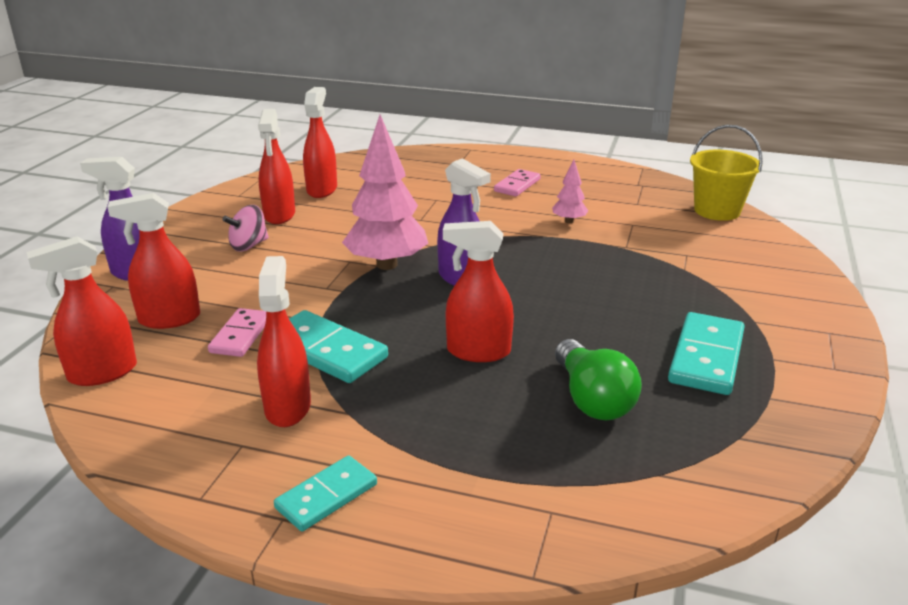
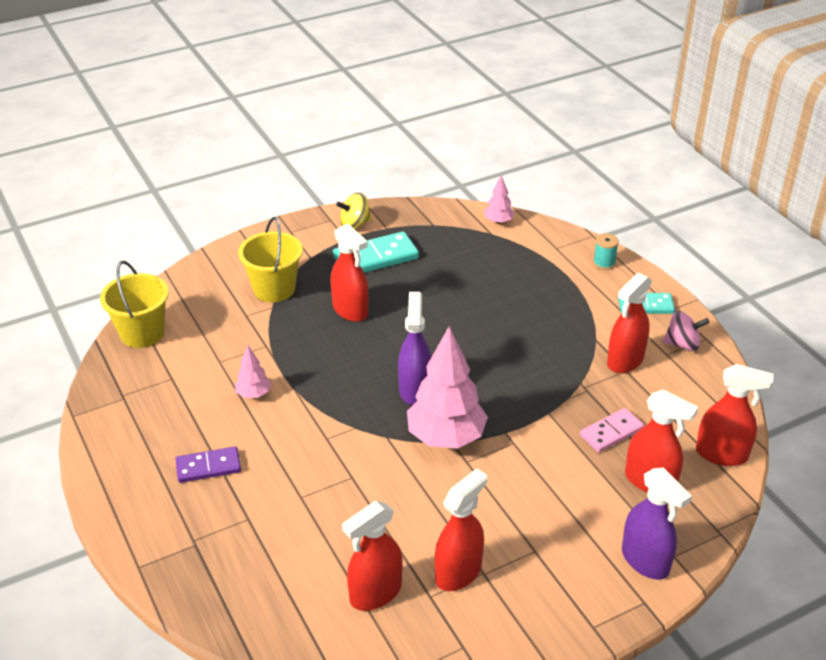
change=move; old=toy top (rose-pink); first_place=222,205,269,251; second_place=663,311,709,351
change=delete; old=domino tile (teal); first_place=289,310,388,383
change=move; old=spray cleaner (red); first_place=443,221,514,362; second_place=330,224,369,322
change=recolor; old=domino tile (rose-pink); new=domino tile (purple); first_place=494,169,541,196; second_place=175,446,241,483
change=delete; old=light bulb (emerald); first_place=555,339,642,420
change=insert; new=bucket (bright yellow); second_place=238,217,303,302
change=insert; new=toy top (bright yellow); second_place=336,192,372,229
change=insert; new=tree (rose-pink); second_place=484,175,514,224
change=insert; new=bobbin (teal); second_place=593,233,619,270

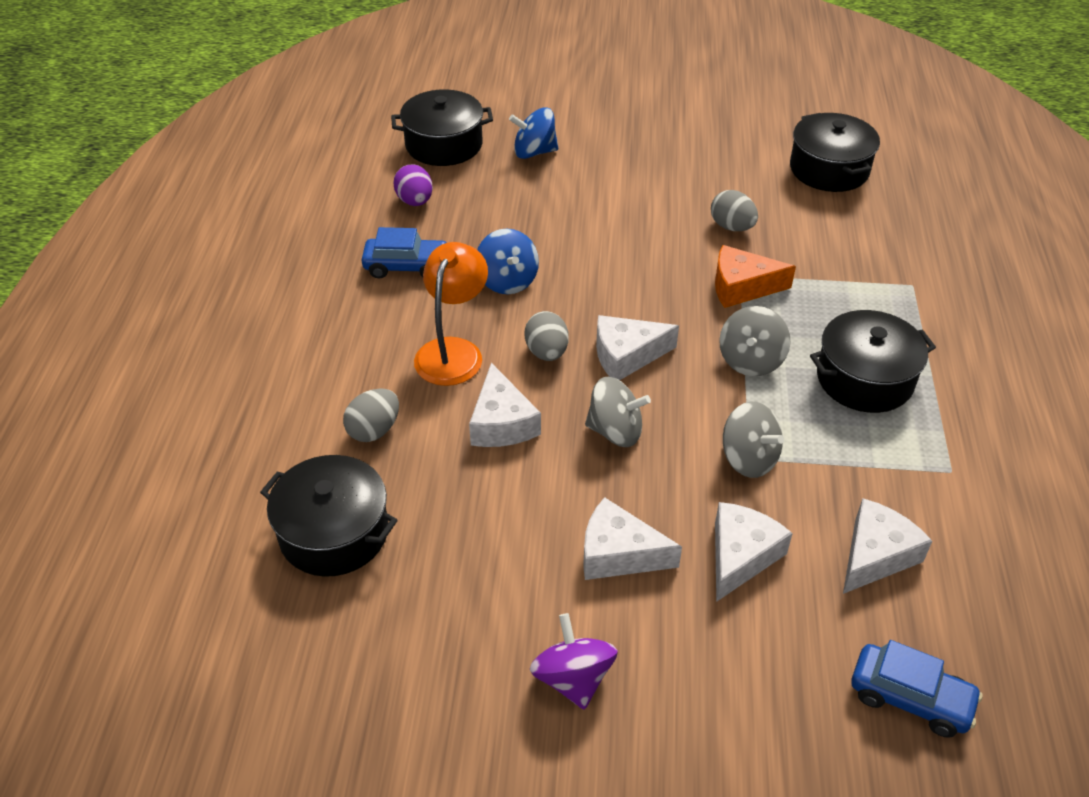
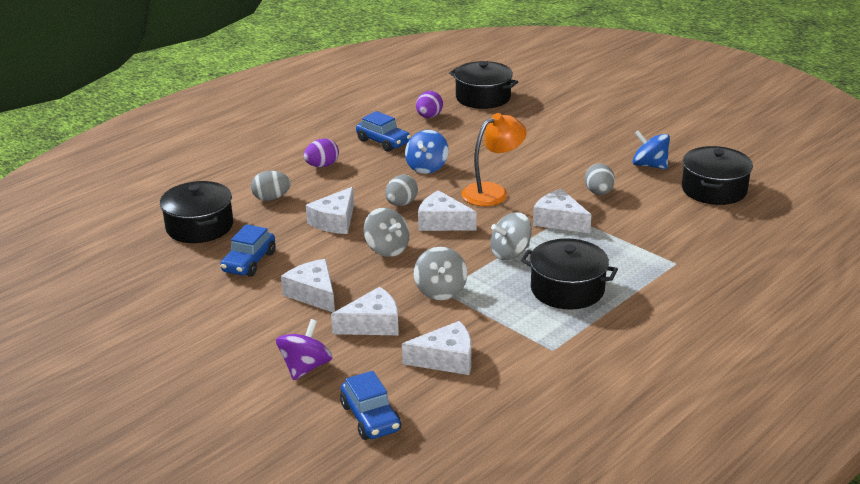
change=move; old=desk lamp (bright orange); first_place=414,242,488,386; second_place=462,113,527,206
change=move; old=toy top (royal blue); first_place=509,107,558,159; second_place=633,130,670,169
change=move; old=toy top (purple); first_place=530,613,618,710; second_place=276,319,333,380
change=recolor; old=cheese wedge (bright orange); new=cheese wedge (white); first_place=715,245,796,308; second_place=533,189,591,233
change=insert; new=toy car (royal blue); second_place=220,224,276,277
change=insert; new=toy egg (purple); second_place=304,139,339,167

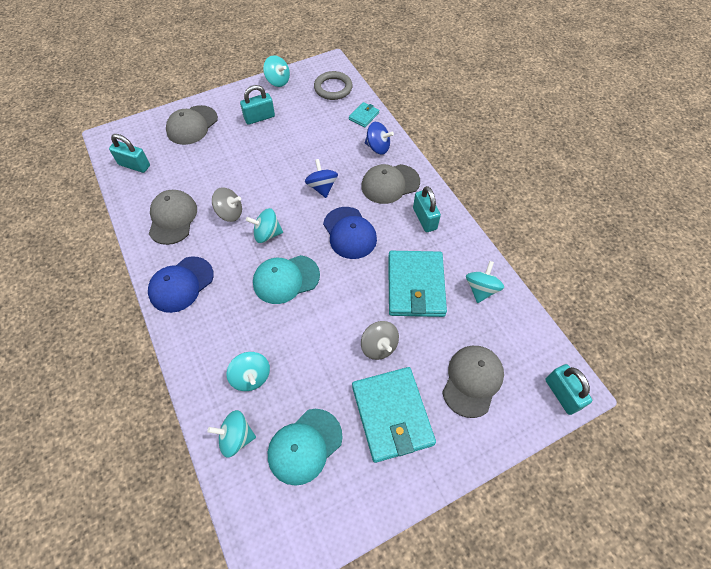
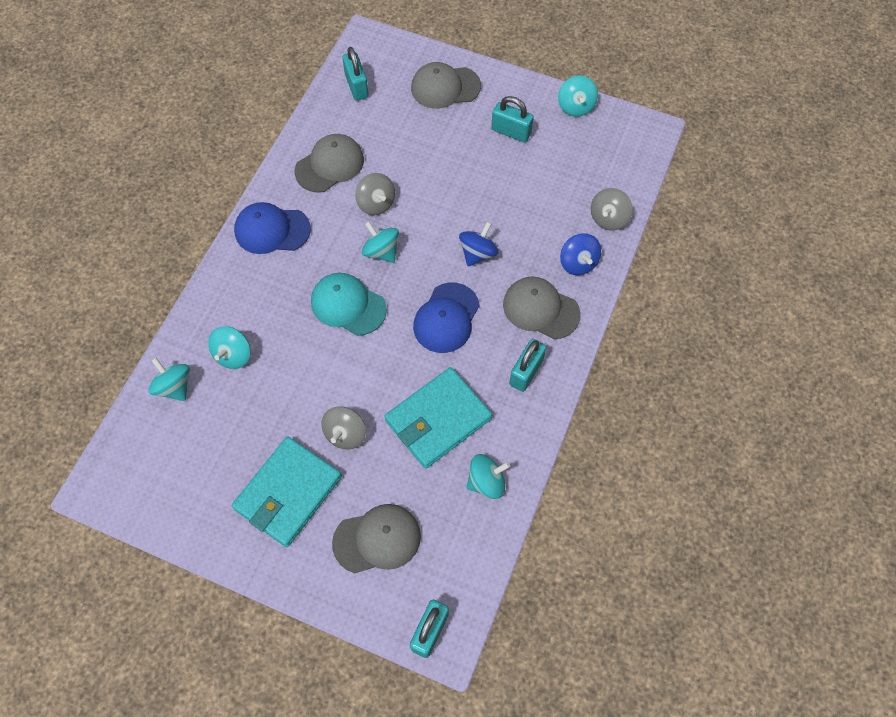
change=delete; old=peaked cap (teal); first_place=268,409,343,486
change=delete; old=ring (gray); first_place=314,71,353,100
change=replace; old=billfold (teal); new=toy top (gray); first_place=349,102,379,127; second_place=591,188,633,231

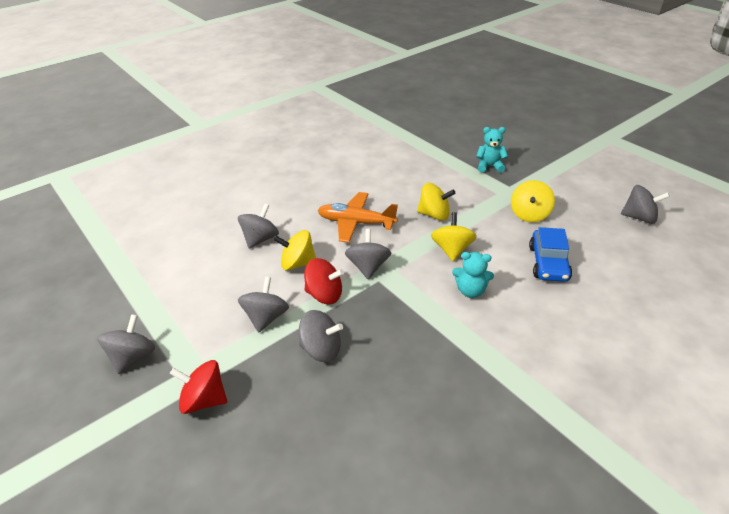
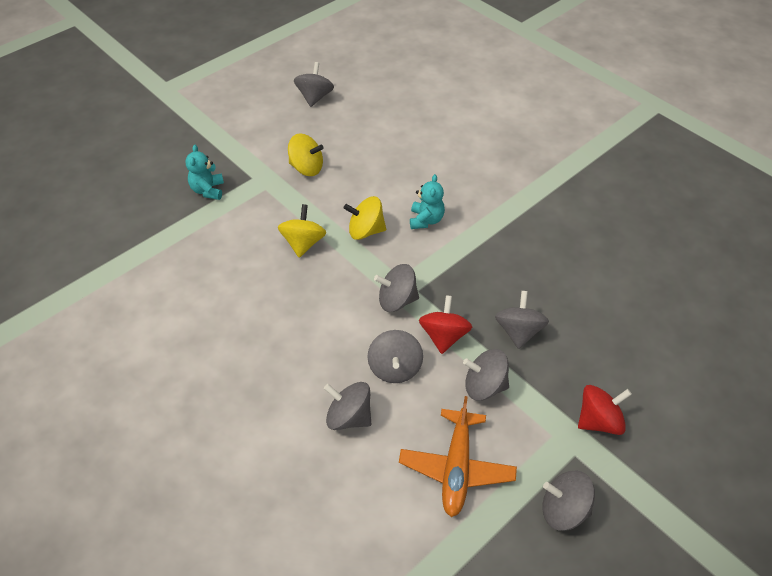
change=rotate; old=toy top (red); first_place=170,360,227,414; second_place=578,385,632,435; degrees=-120
change=recolor; old=toy top (bright yellow); new=toy top (gray); first_place=274,230,316,271; second_place=368,330,423,383
change=move; old=aeroplane (bright orange); first_place=318,192,398,243; second_place=399,396,517,517
change=delete; old=toy car (royal blue); first_place=529,227,572,282

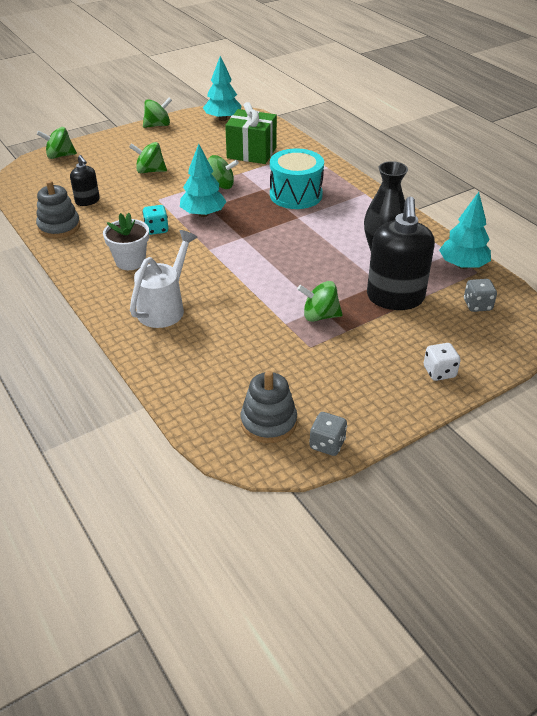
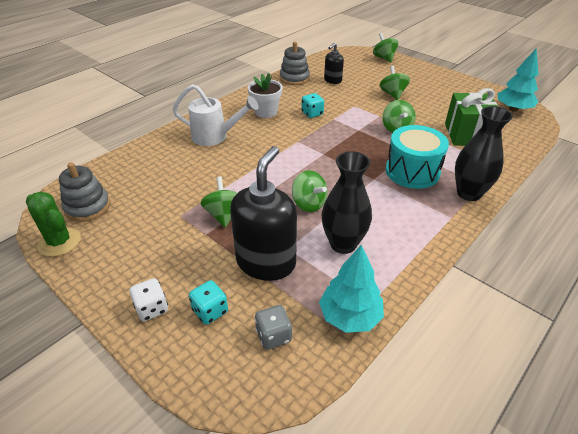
change=move; old=toy top (emerald); first_place=143,98,172,128; second_place=292,170,328,212
change=delete; old=tree (teal); first_place=180,144,227,217
change=replace; old=die (gray); new=saguaro cactus (emerald); first_place=309,412,347,456; second_place=26,192,81,257
change=rotate; old=soap dispenser (ebony); first_place=367,197,435,310; second_place=230,146,297,281; degrees=120
change=insert; new=die (teal); second_place=189,280,228,325
change=insert; new=flower vase (ebony); second_place=455,106,513,201

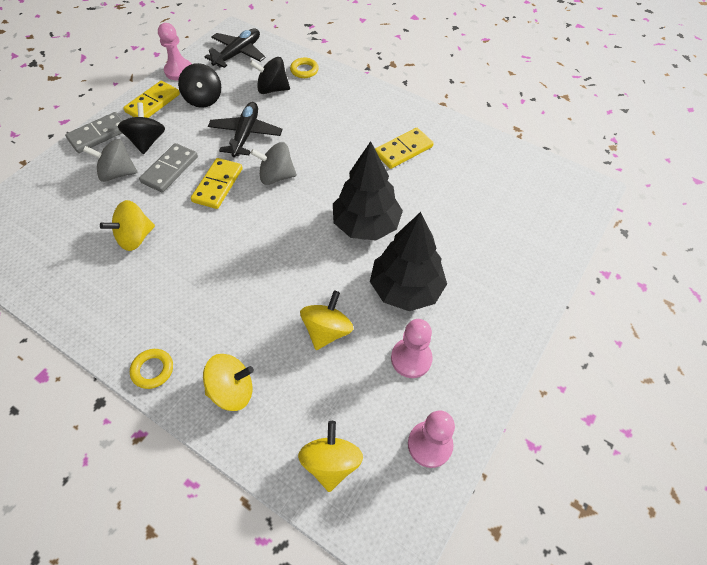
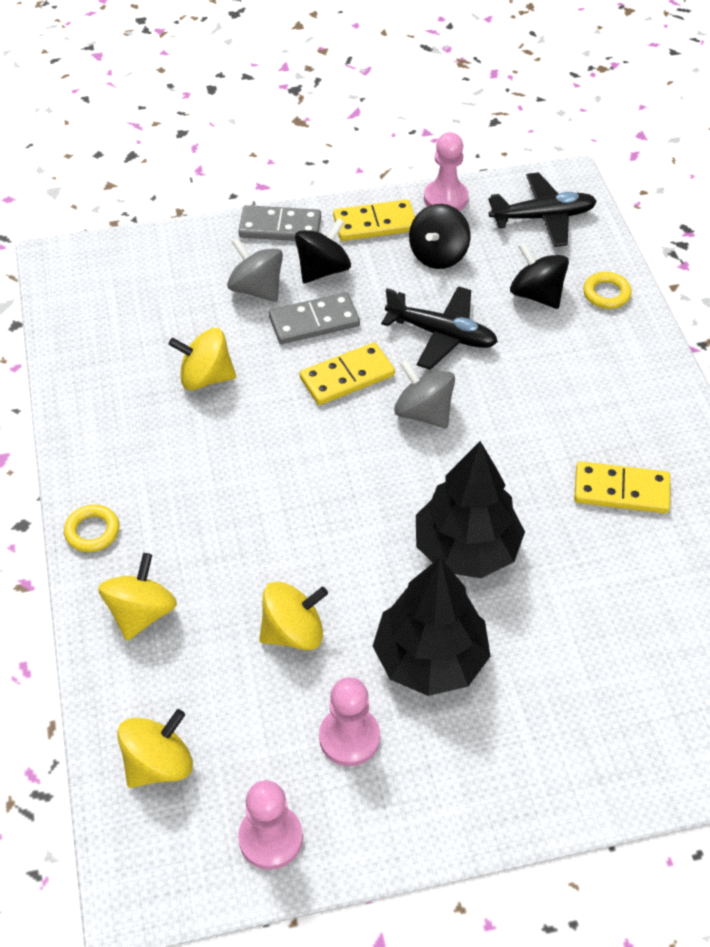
change=rotate; old=toy top (bright yellow); first_place=203,354,254,411; second_place=98,553,177,641; degrees=-105
change=rotate; old=aeroplane (ebony); first_place=208,102,283,157; second_place=381,286,498,370; degrees=60

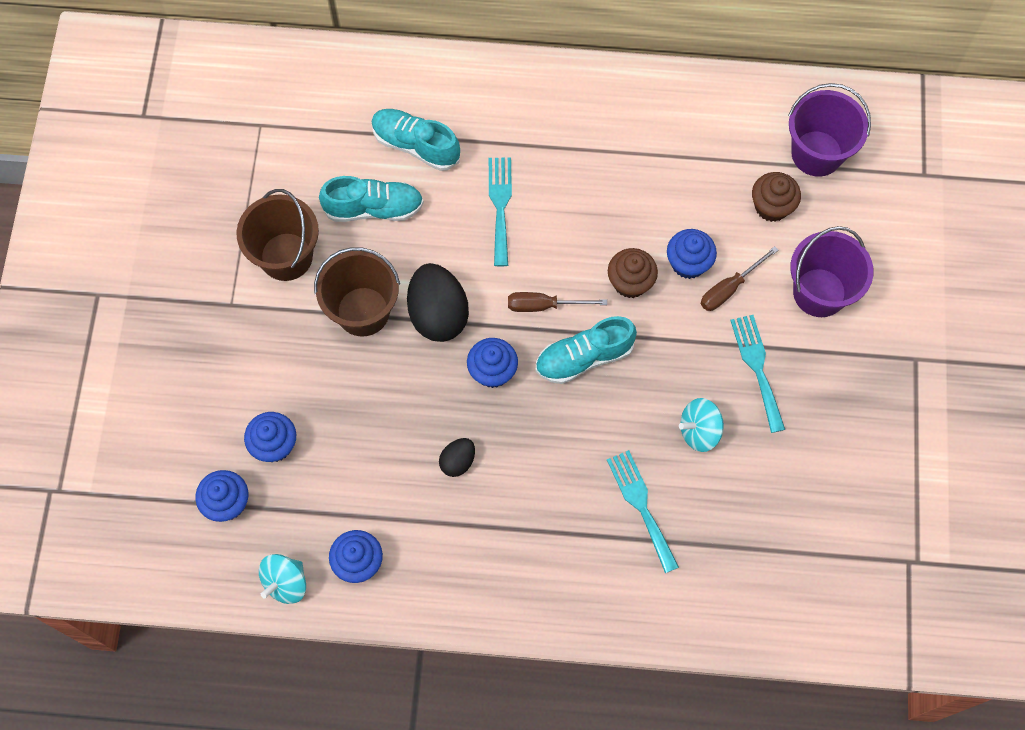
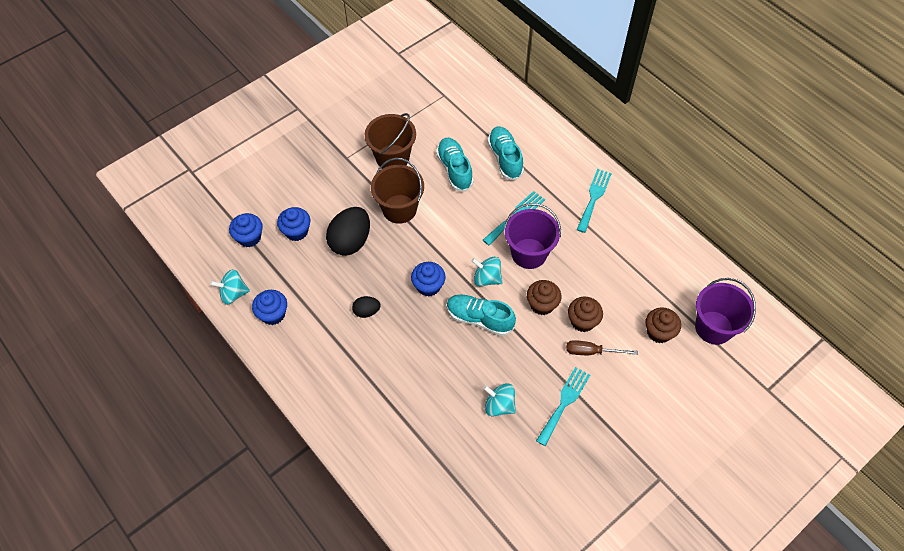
change=rotate; old=shoe (teal); first_place=319,176,424,222; second_place=436,138,474,192; degrees=-150
change=move; old=toy egg (ebony); first_place=407,263,469,342; second_place=326,207,370,256
change=replace; old=hand screwdriver (brown); new=toy top (teal); first_place=508,292,607,312; second_place=471,257,502,286
change=move; old=dinner fork (teal); first_place=607,450,679,573; second_place=577,169,612,233
change=recolor; old=muffin (royal blue); new=muffin (brown); first_place=667,229,717,279; second_place=568,297,603,332
change=move; old=bucket (purple); first_place=790,226,873,317; second_place=504,203,561,269

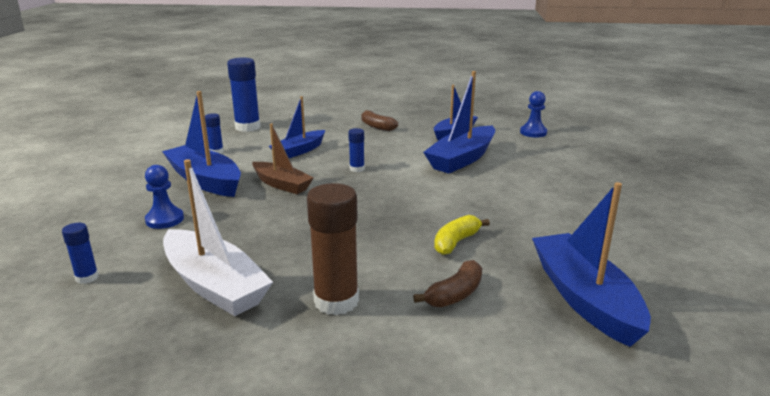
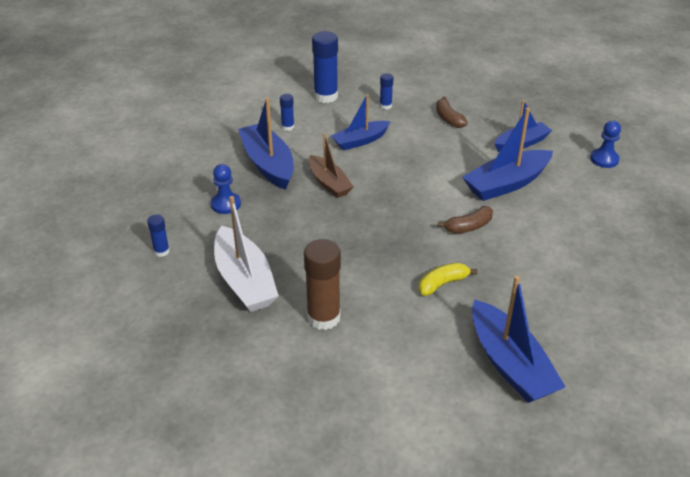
change=move; old=glue (royal blue); first_place=348,128,365,172; second_place=380,73,393,109
change=move; old=toy banana (brown); first_place=413,260,482,308; second_place=437,206,493,233
change=rotate; old=sailboat (royal blue); first_place=532,182,651,347; second_place=472,276,566,403; degrees=150

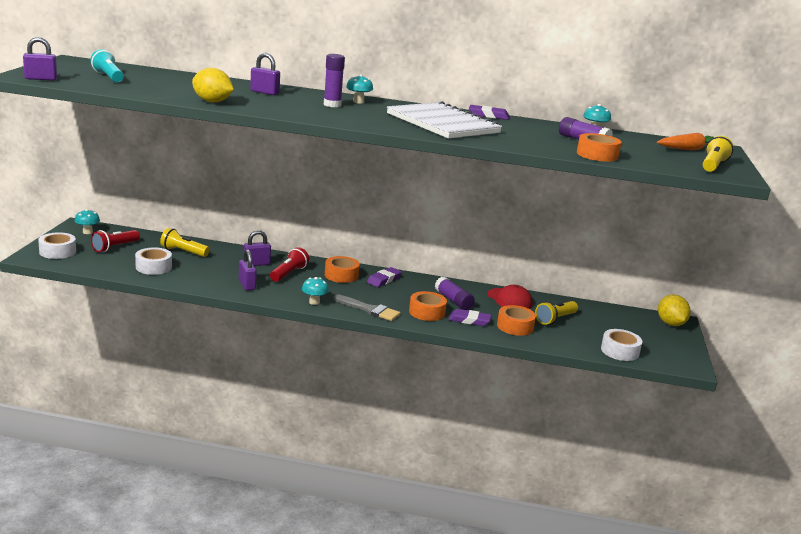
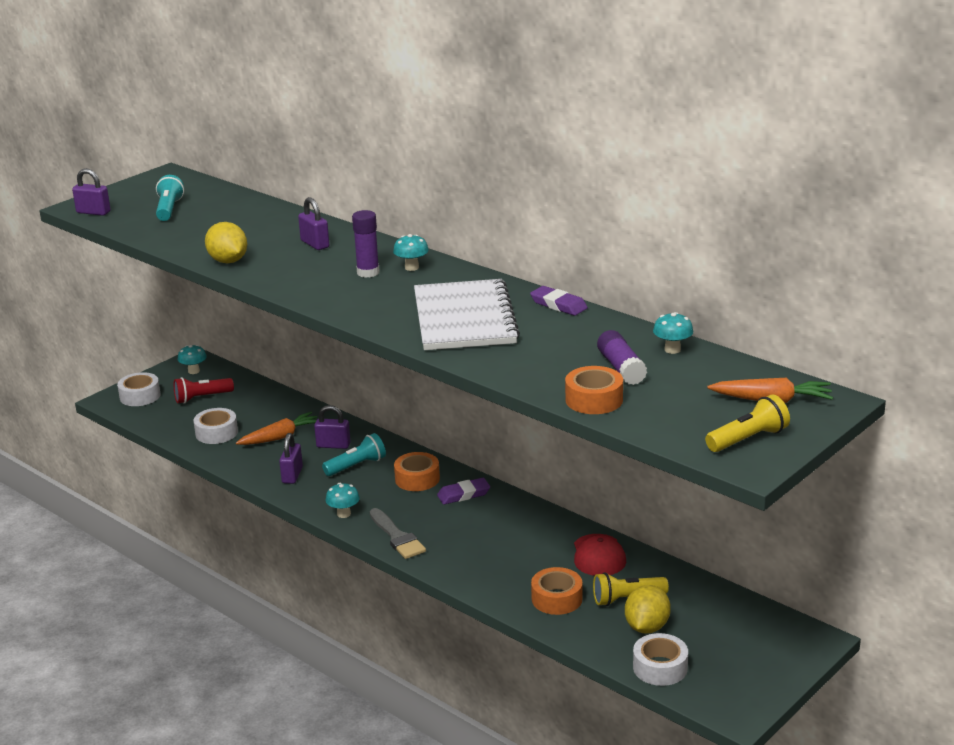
change=delete; old=flashlight (bright yellow); first_place=160,228,210,257
change=recolor; old=flashlight (red); new=flashlight (teal); first_place=270,247,309,282; second_place=322,433,386,476
change=delete; old=roll of tape (bright orange); first_place=409,291,447,321
change=delete; old=glue (purple); first_place=435,277,475,310
change=delete; old=eraser (purple); first_place=449,309,491,326
change=move; old=citrus fruit (bright yellow); first_place=658,294,691,326; second_place=625,585,671,634
change=insert; new=carrot (bright orange); second_place=236,412,317,445

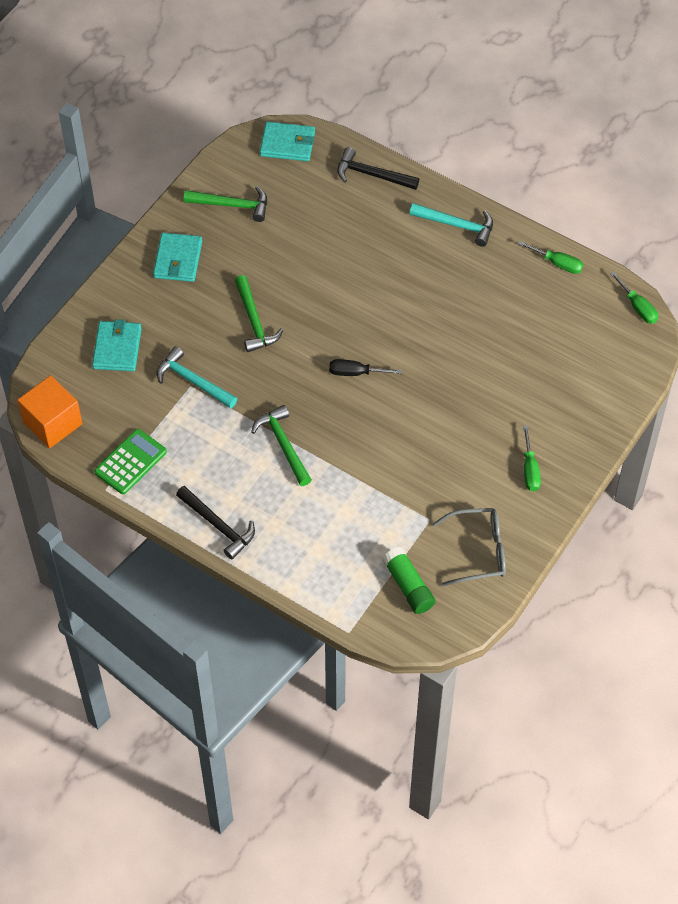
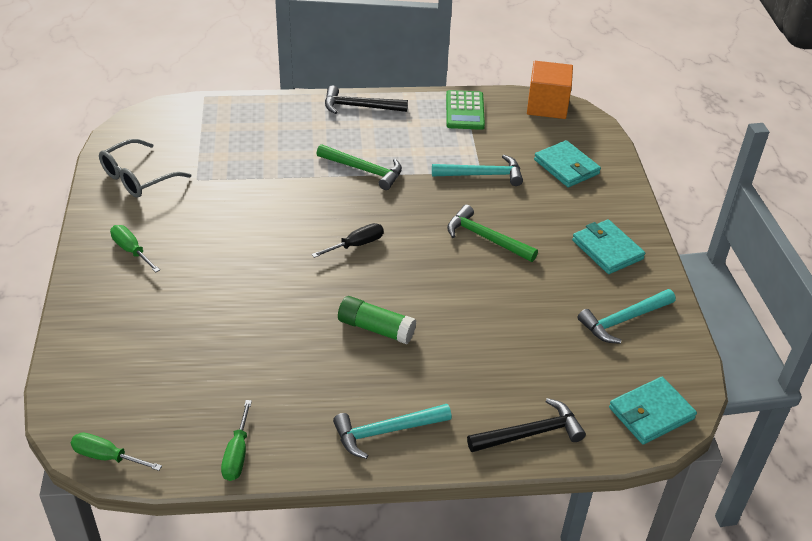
change=recolor; old=hammer (emerald); new=hammer (teal); first_place=184,186,267,222; second_place=578,289,676,344
change=move; old=glue (emerald); first_place=382,547,436,614; second_place=338,296,416,344
change=rotate; old=hand screwdriver (emerald); first_place=518,241,584,274; second_place=221,400,252,481; degrees=-75

